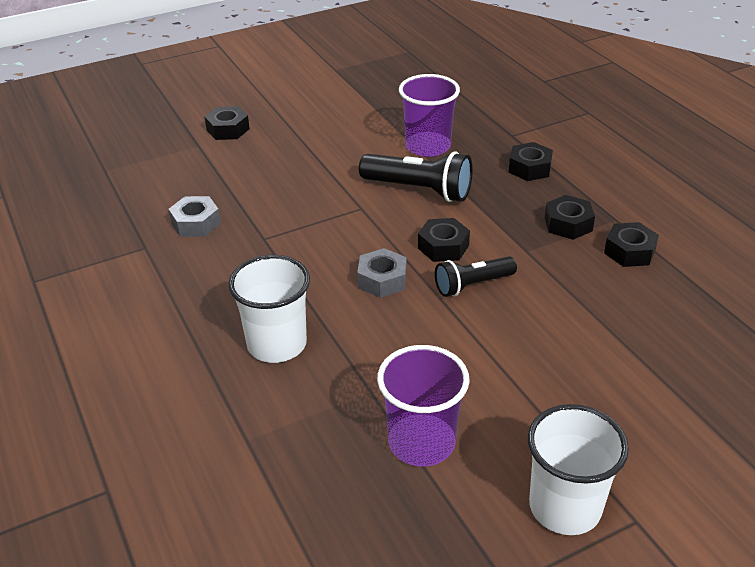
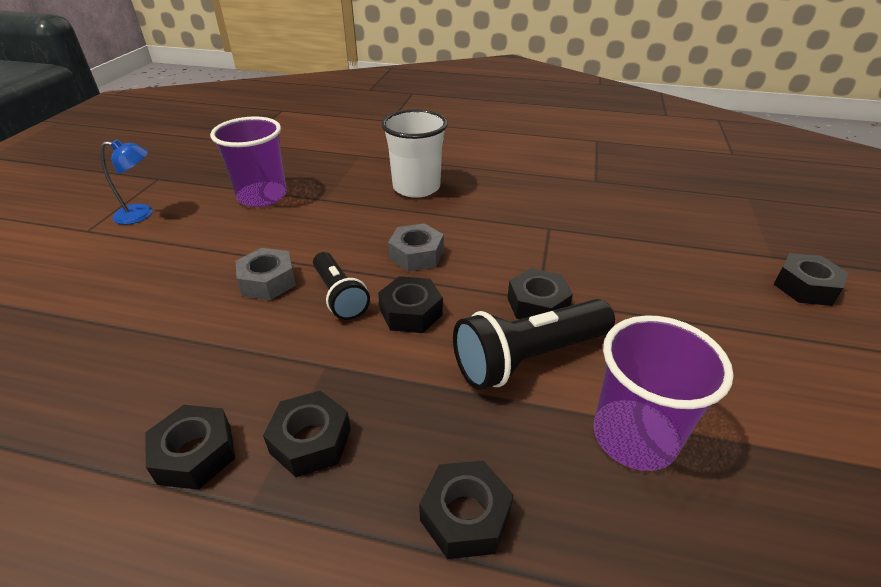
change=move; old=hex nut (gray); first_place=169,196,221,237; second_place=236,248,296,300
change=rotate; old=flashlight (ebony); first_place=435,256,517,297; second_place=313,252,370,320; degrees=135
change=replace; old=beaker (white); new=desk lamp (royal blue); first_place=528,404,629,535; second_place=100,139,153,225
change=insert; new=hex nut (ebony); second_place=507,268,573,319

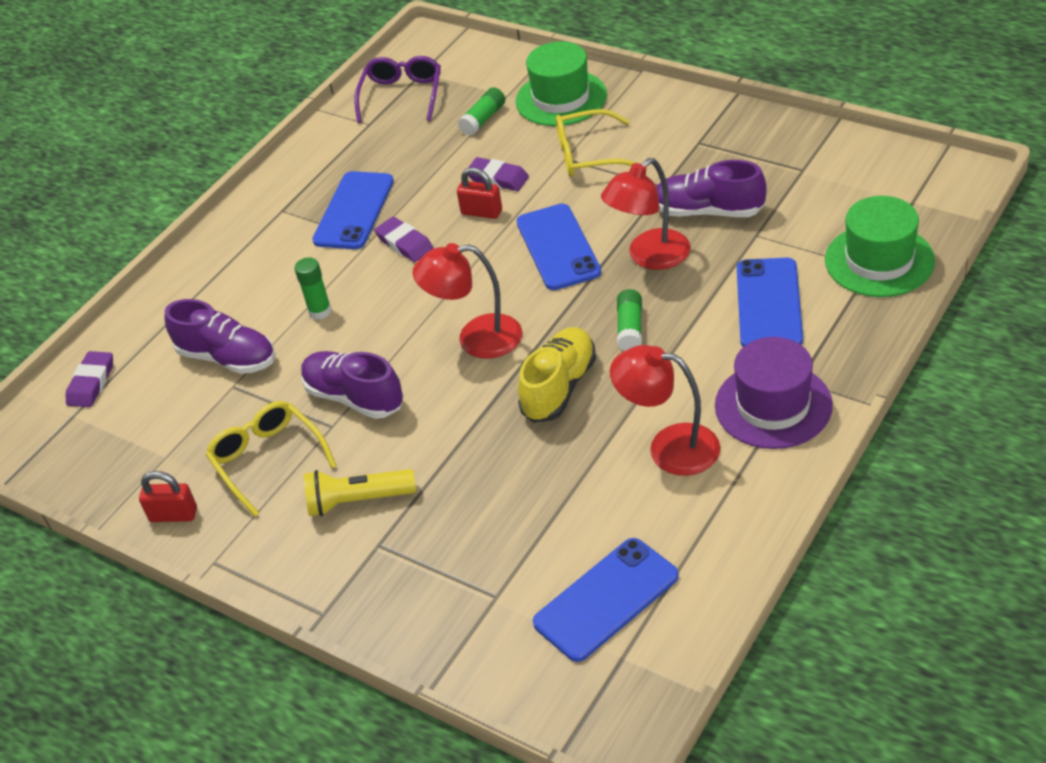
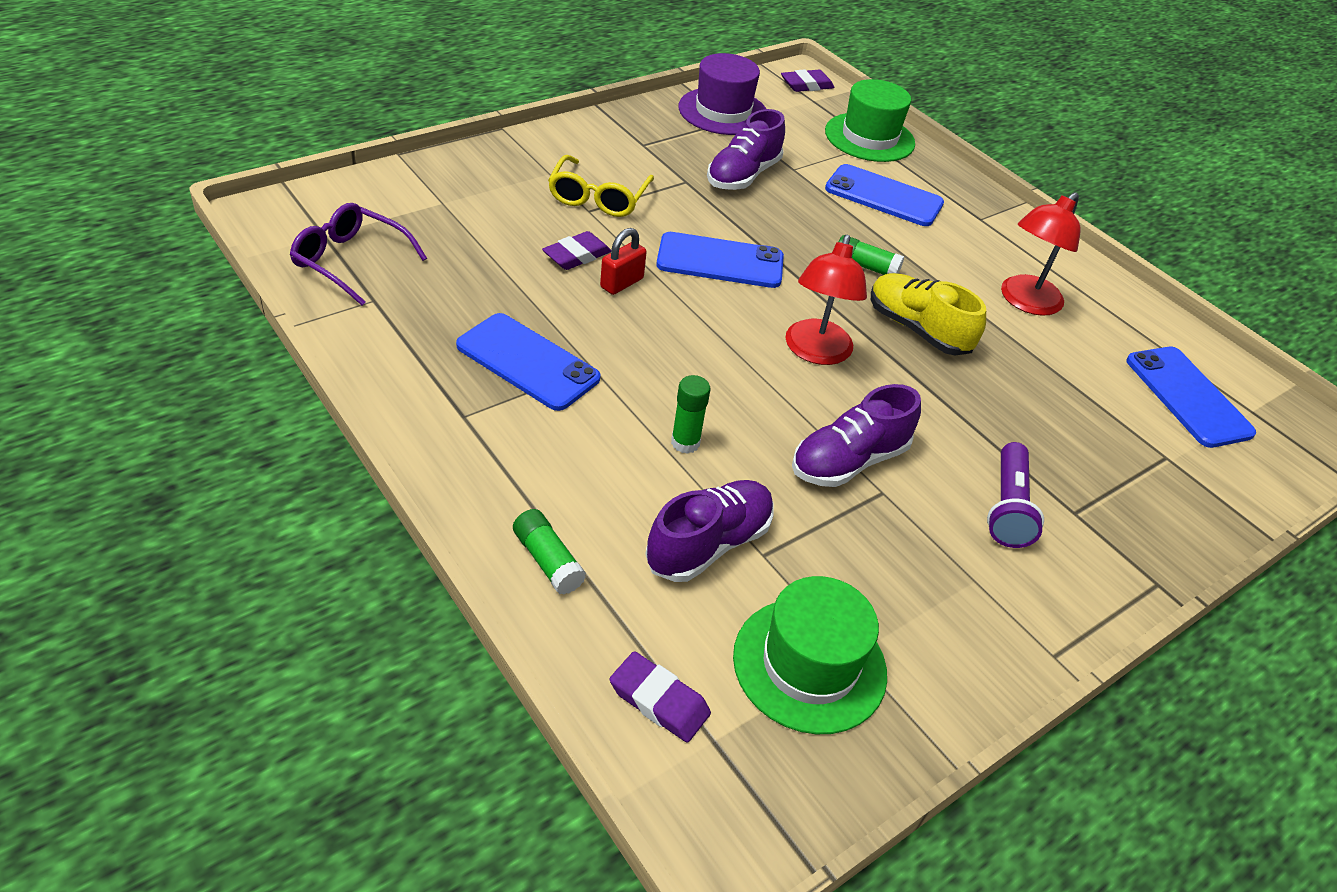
change=delete; old=padlock (red); first_place=139,471,197,522
change=delete; old=glasses (bright yellow); first_place=206,401,337,516
change=recolor; old=flashlight (bright yellow); new=flashlight (purple); first_place=304,469,416,516; second_place=987,442,1044,548
change=move; old=eraser (purple); first_place=374,217,434,262; second_place=781,69,835,92
change=move; old=glue (emerald); first_place=458,87,505,136; second_place=513,509,586,595
change=move; old=hat (emerald); first_place=516,41,607,126; second_place=733,576,887,734
change=delete; old=desk lamp (red); first_place=601,158,691,270
change=move; old=hat (purple); first_place=715,337,833,449; second_place=679,53,766,135

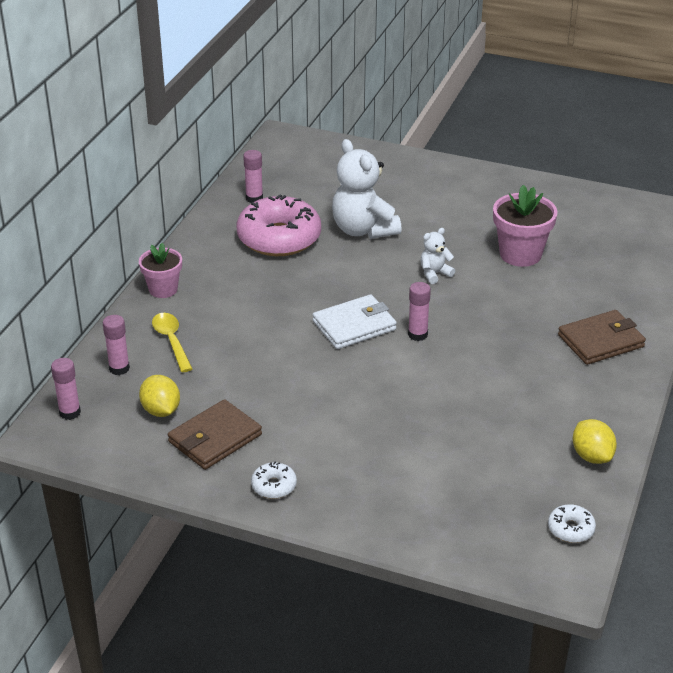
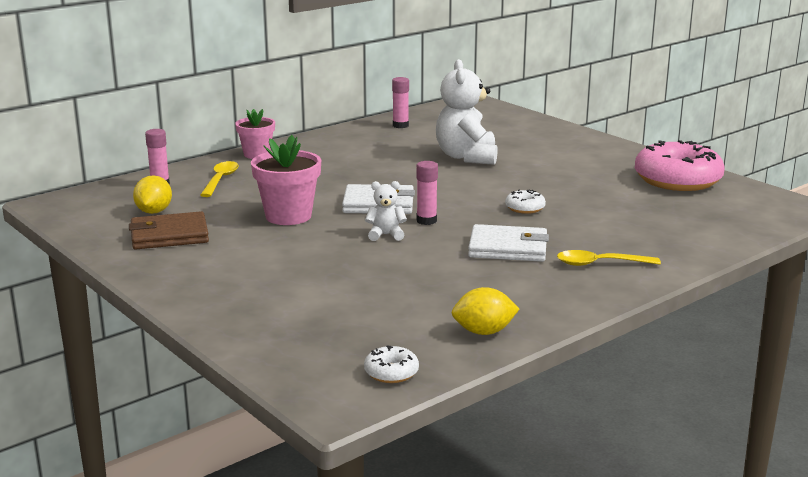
change=delete; old=glue (rose-pink); first_place=51,358,81,420
change=move; old=doughnut (rose-pink); first_place=236,194,321,256; second_place=635,140,725,191
change=move; old=doughnut (white); first_place=251,462,297,499; second_place=505,190,546,214
change=move; old=teddy (white); first_place=420,228,455,284; second_place=365,181,407,241
change=move; old=plant pot (rose-pink); first_place=493,185,557,267; second_place=251,135,321,225
change=replace; old=billfold (brown); new=tablespoon (bright yellow); first_place=558,310,646,365; second_place=557,250,661,266
change=rotate; old=citrus fruit (bright yellow); first_place=572,419,617,464; second_place=452,287,519,335; degrees=75
change=insert; new=billfold (white); second_place=468,224,549,262

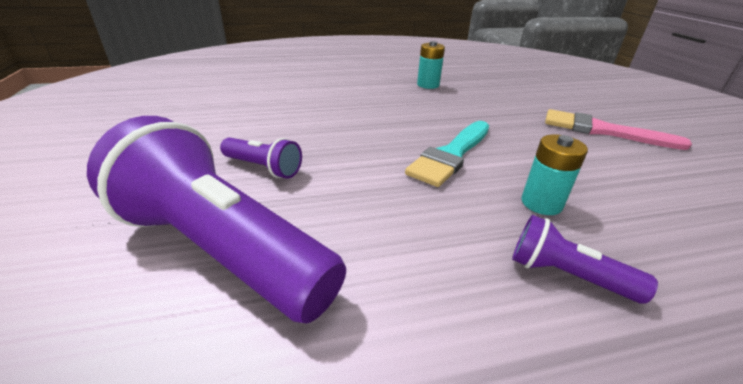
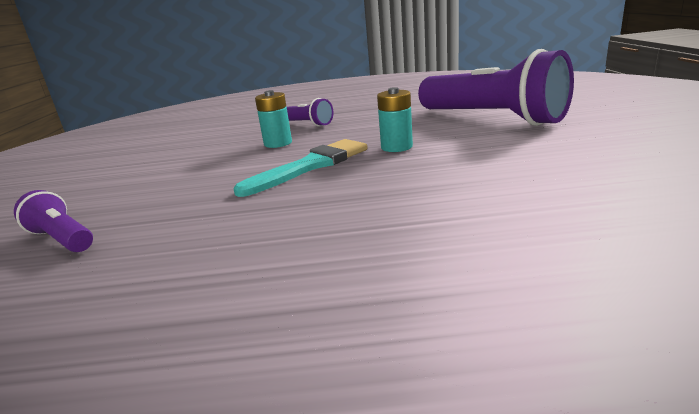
change=move; old=flashlight (purple); first_place=220,137,302,179; second_place=14,190,93,252
change=move; old=battery (teal); first_place=417,41,445,89; second_place=377,87,413,152
change=delete; old=brush (rose-pink); first_place=545,109,692,150

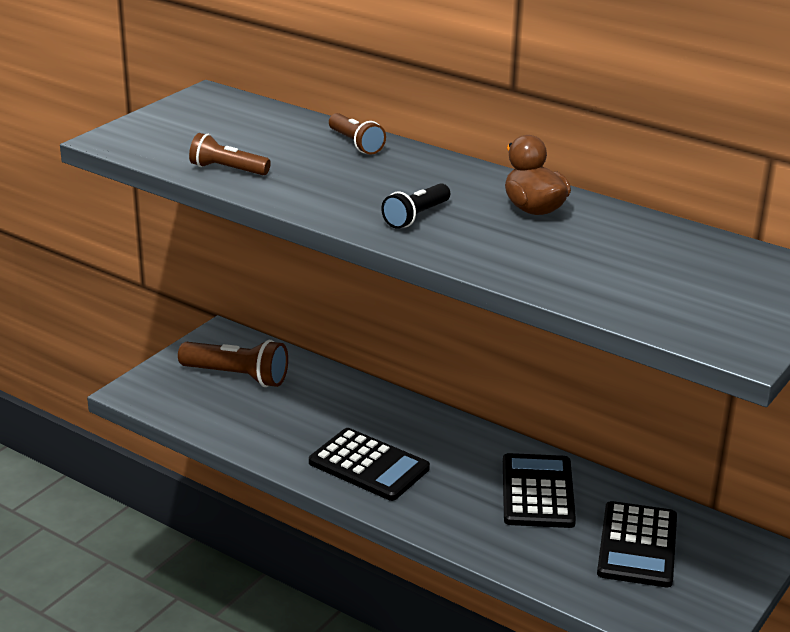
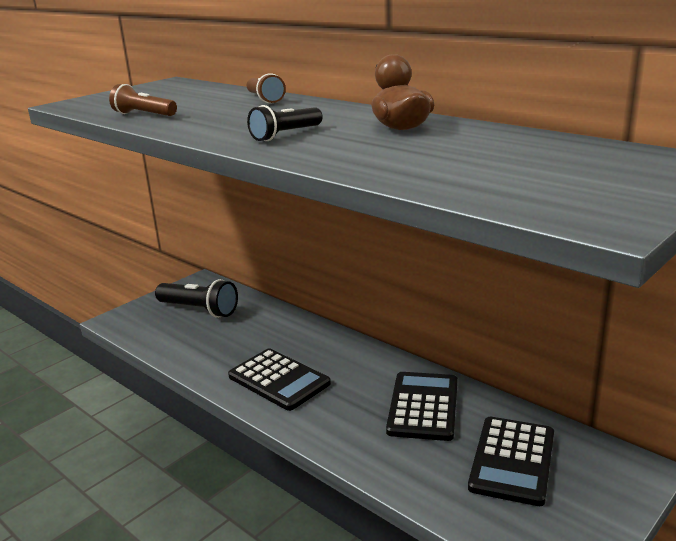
change=recolor; old=flashlight (brown); new=flashlight (ebony); first_place=178,340,288,387; second_place=155,279,238,318

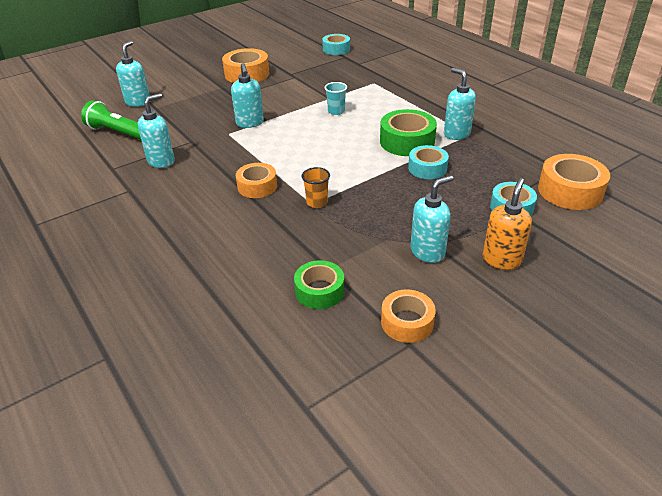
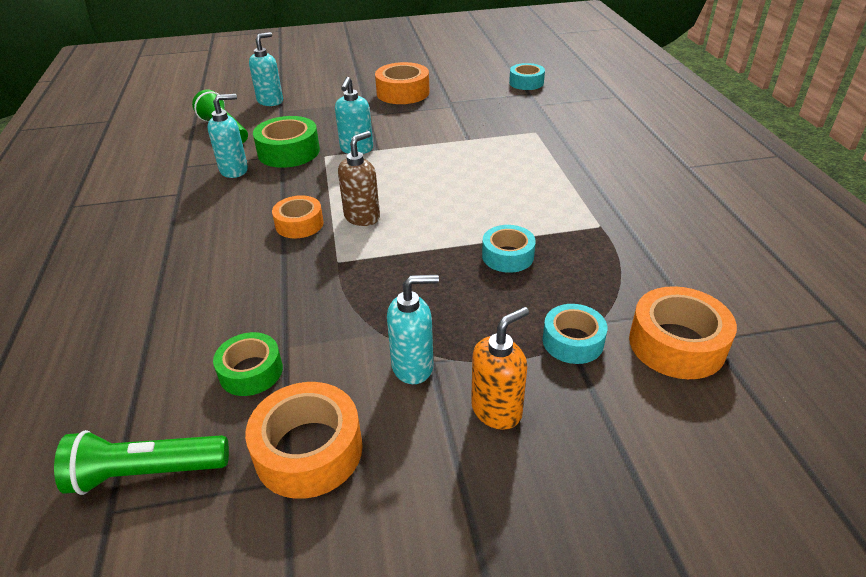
change=delete; old=beaker (bright orange); first_place=302,167,330,208
change=delete; old=beaker (teal); first_place=325,82,347,115
change=move; old=roll of tape (emerald); first_place=380,109,437,156; second_place=253,116,320,168
change=resize; old=roll of tape (bright orange); first_place=381,289,436,343; second_place=245,382,363,499; factor=1.52
change=delete; old=soap dispenser (teal); first_place=444,68,476,140
change=insert; new=flashlight (emerald); second_place=54,430,229,495
change=insert; new=soap dispenser (brown); second_place=338,131,380,226

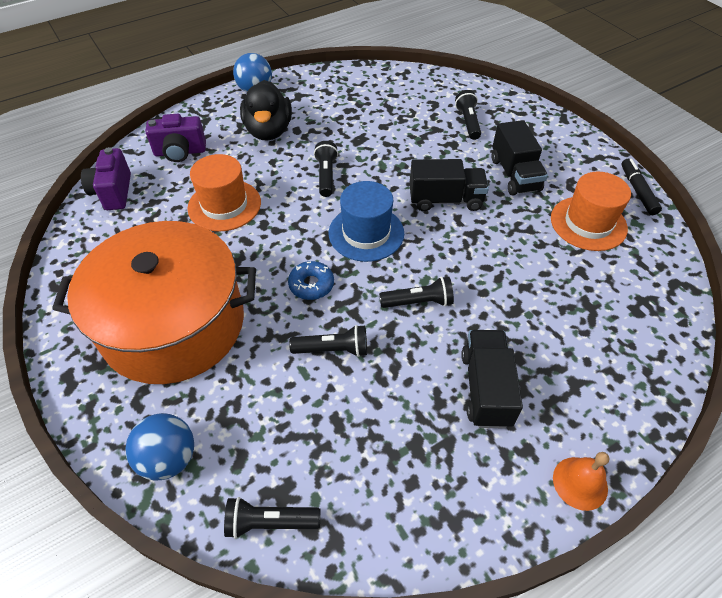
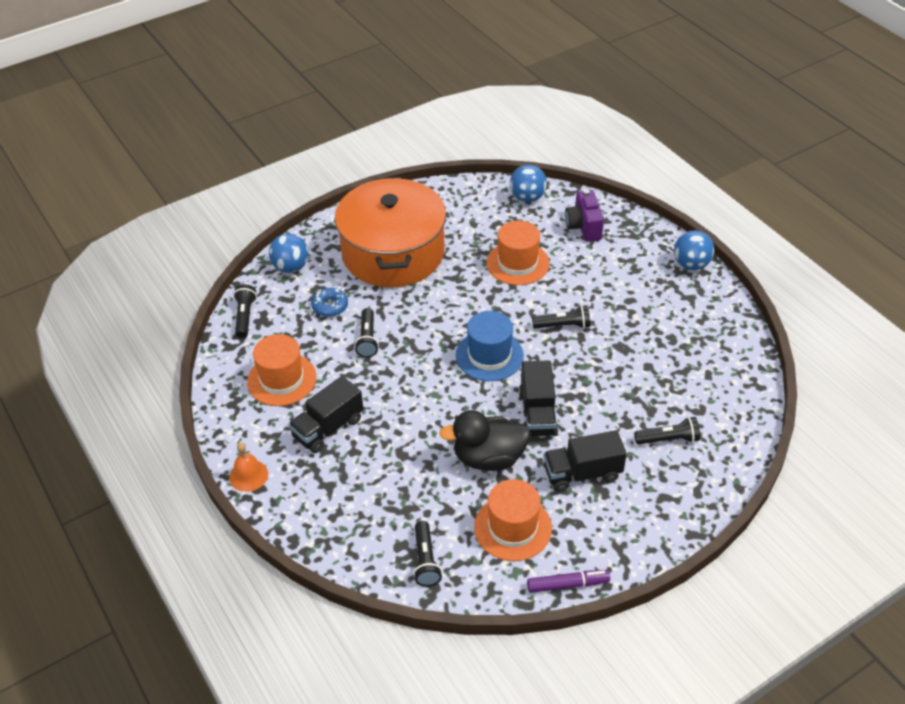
change=replace; old=compact camera (purple); new=sphere (royal blue); first_place=81,147,131,210; second_place=510,165,547,202
change=move; old=duck (ebony); first_place=240,80,292,141; second_place=439,410,531,471
change=move; old=doughnut (royal blue); first_place=288,261,334,300; second_place=311,288,348,317
change=move; old=flashlight (ebony); first_place=379,276,454,308; second_place=413,521,442,587
change=rotate; old=truck (ebony); first_place=461,330,523,429; second_place=288,376,363,453; degrees=135
change=recolor; old=felt pen (ebony); new=felt pen (purple); first_place=621,159,662,215; second_place=527,570,610,593
change=insert; new=hat (bright orange); second_place=247,334,317,406

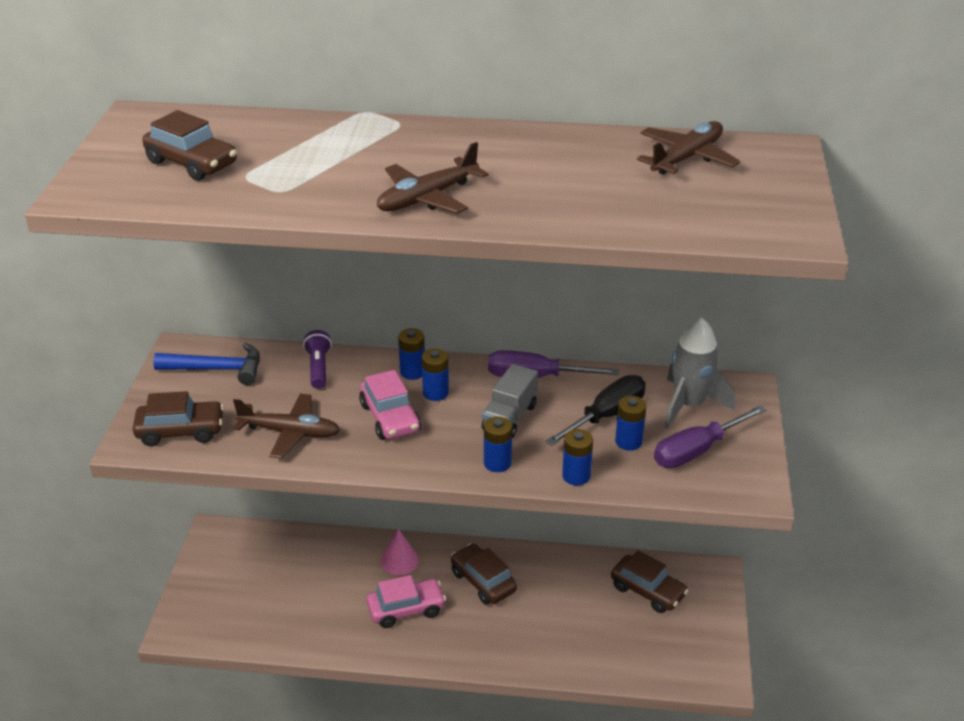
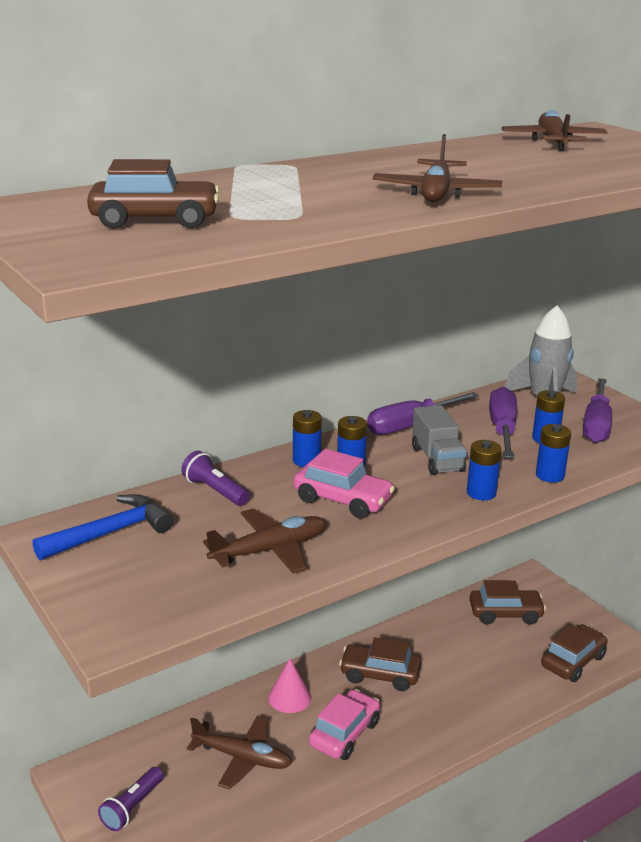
change=move; old=toy car (brown); first_place=133,391,224,446; second_place=541,624,608,682
change=recolor; old=hand screwdriver (ebony); new=hand screwdriver (purple); first_place=545,375,646,446; second_place=489,387,517,458
change=insert; new=flashlight (purple); second_place=98,767,164,831
change=insert; new=aeroplane (brown); second_place=187,715,292,789

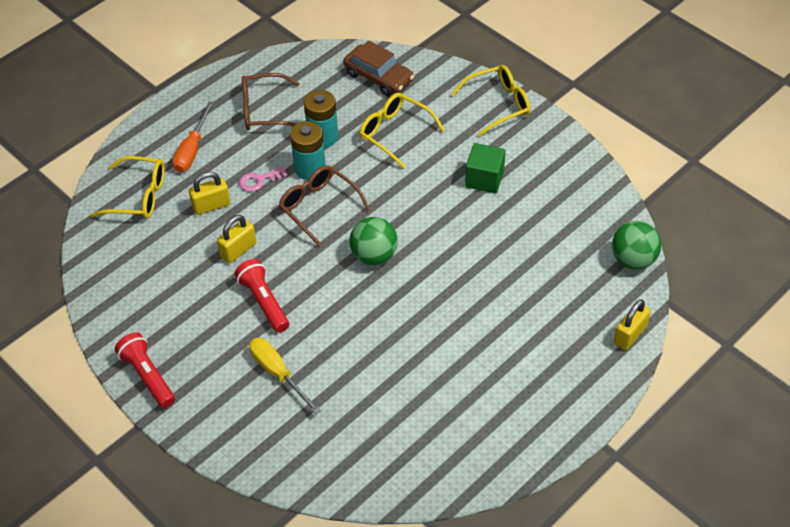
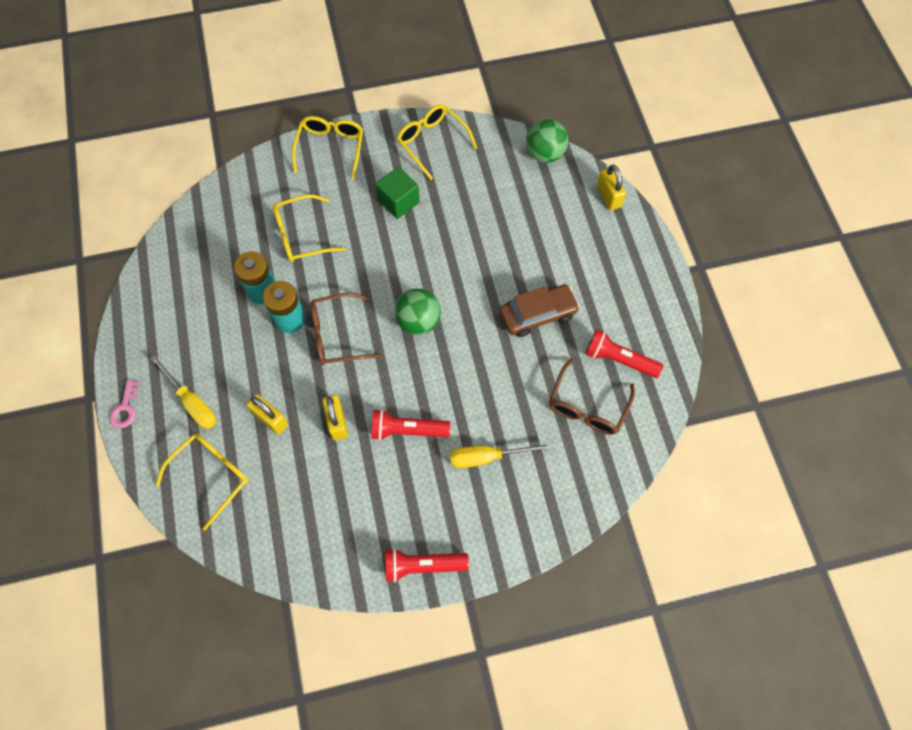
change=recolor; old=hand screwdriver (bright orange); new=hand screwdriver (bright yellow); first_place=172,101,214,172; second_place=150,355,216,429
change=rotate; old=padlock (bright yellow); first_place=189,172,230,215; second_place=246,394,288,434; degrees=-60
change=move; old=latchkey (rose-pink); first_place=239,166,287,192; second_place=110,380,140,428
change=move; old=glasses (brown); first_place=242,73,299,130; second_place=549,359,635,435
change=move; old=toy car (brown); first_place=343,40,414,96; second_place=500,284,580,337
change=insert; new=glasses (bright yellow); second_place=397,104,477,180
change=insert; new=flashlight (red); second_place=585,329,663,378

